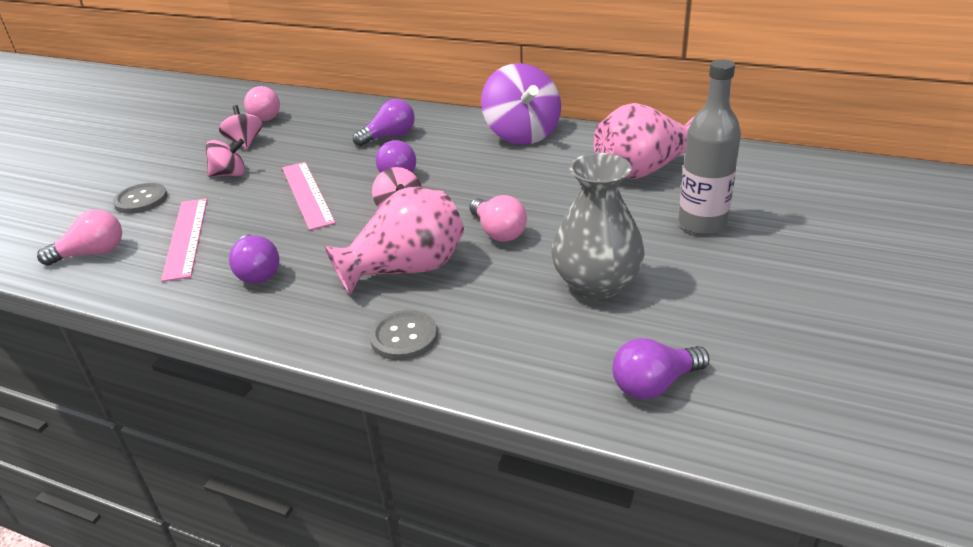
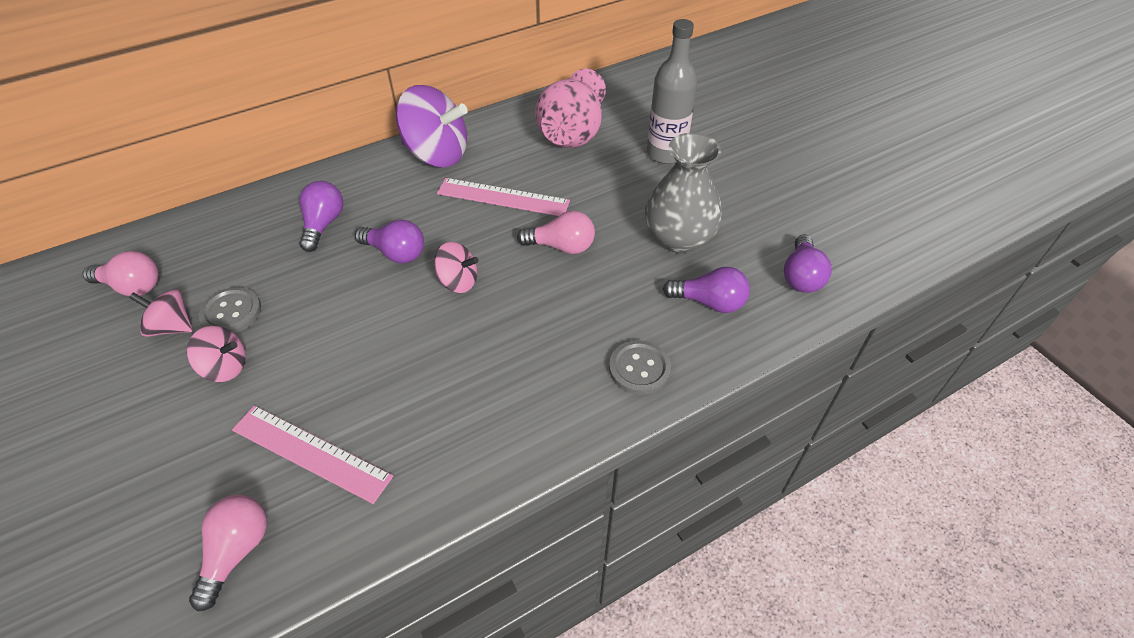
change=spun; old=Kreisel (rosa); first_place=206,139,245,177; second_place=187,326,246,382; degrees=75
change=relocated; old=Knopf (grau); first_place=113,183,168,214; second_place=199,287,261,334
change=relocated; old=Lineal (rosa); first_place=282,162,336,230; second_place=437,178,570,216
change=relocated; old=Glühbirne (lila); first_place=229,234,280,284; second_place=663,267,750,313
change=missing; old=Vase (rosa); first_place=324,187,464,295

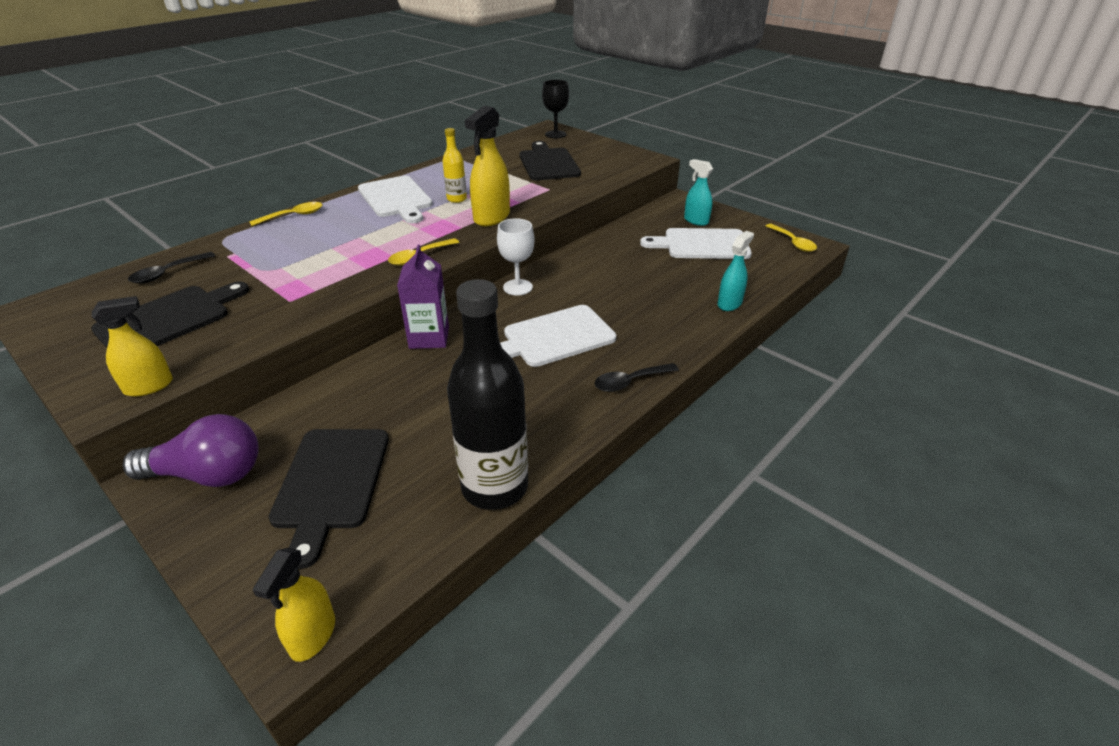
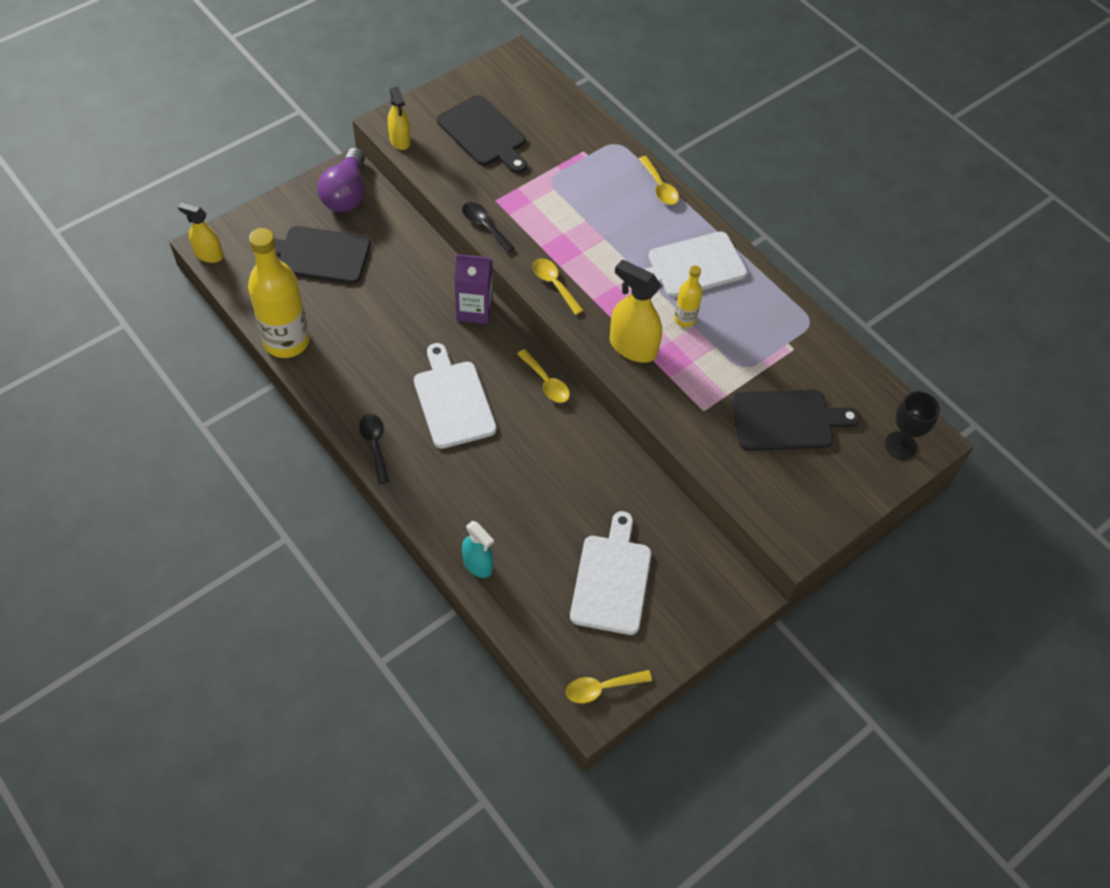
change=colour; old=Flasche (schwarz); new=Flasche (gelb); first_place=447,279,528,510; second_place=248,228,310,358
change=relocated; old=Löffel (schwarz); first_place=128,252,215,283; second_place=462,202,515,253
change=exchanged; old=Kelch (weiß); new=Löffel (gelb); first_place=497,218,535,295; second_place=517,349,570,403
change=missing; old=Sprühflasche (türkis); first_place=684,159,713,226

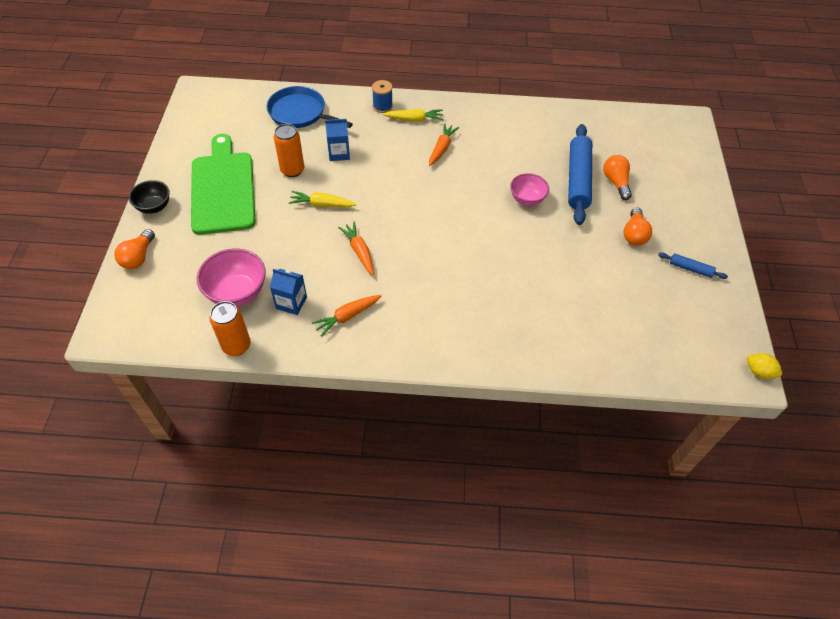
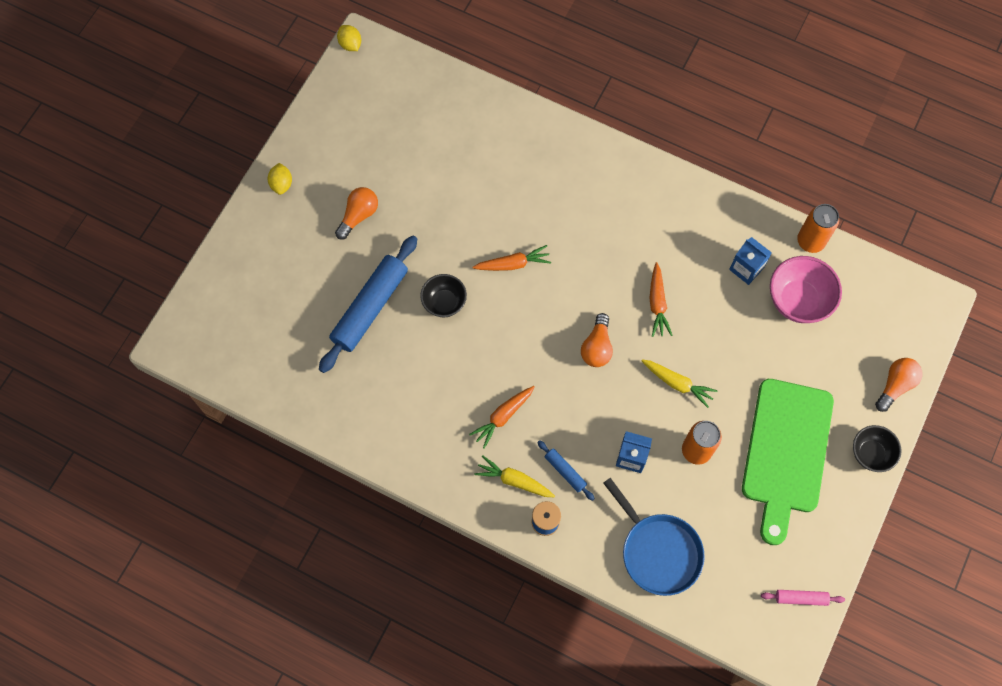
change=appeared; new=Zitrone (gelb); second_place=267,163,292,195
change=colour; old=Schüssel (rosa); new=Schüssel (schwarz); first_place=510,173,549,206; second_place=420,274,467,318
change=relocated; old=Karotte (orange); first_place=312,295,381,337; second_place=472,245,551,271
change=relocated; old=Nudelholz (blau); first_place=658,253,728,279; second_place=537,440,595,501
change=relocated; old=Glühbirne (orange); first_place=603,155,632,200; second_place=581,313,613,367
change=appeared; new=Nudelholz (rosa); second_place=761,590,845,606

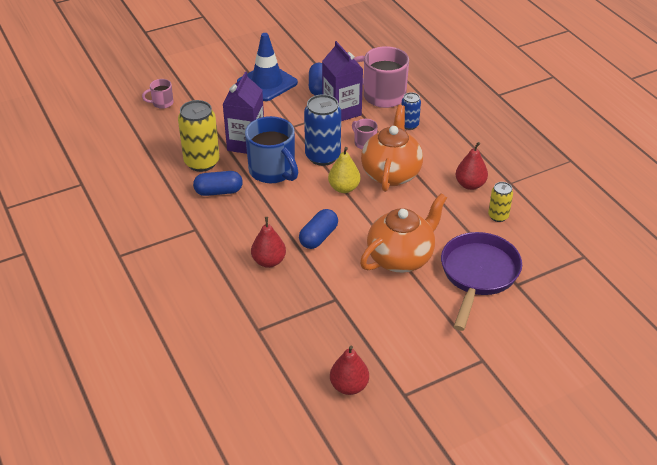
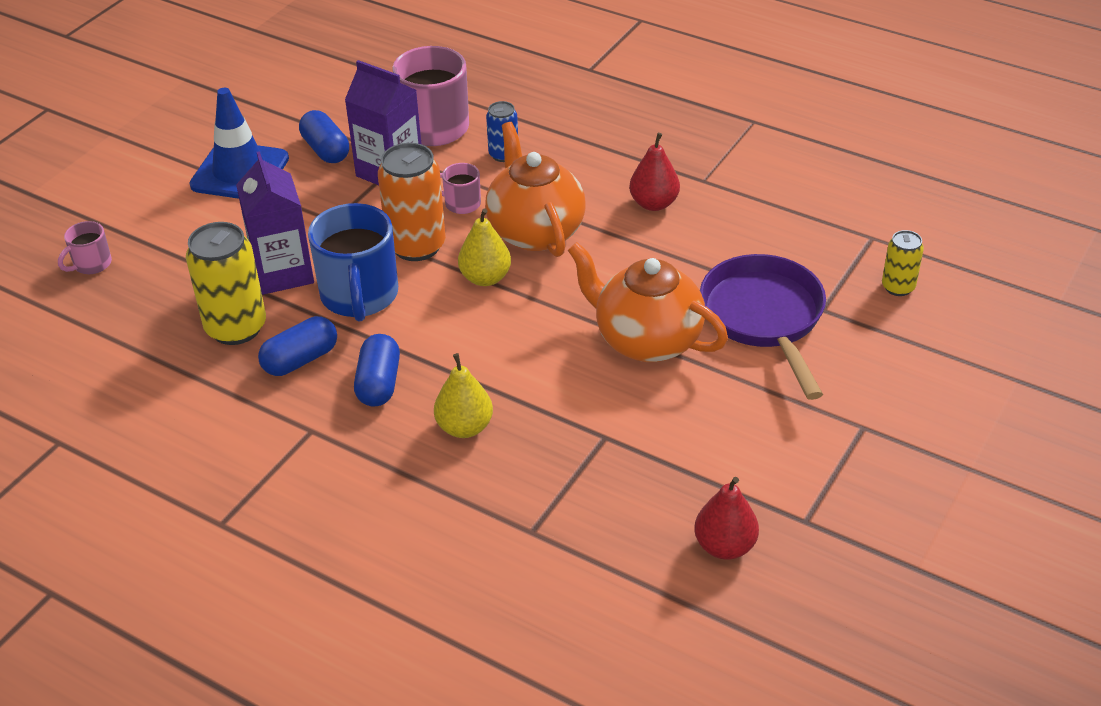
change=spun; old=Tasse (blau); first_place=245,116,298,183; second_place=308,203,398,322; degrees=60
change=relocated; old=Kapsel (blau); first_place=299,209,338,249; second_place=354,334,400,407
change=colour; old=Dose (blau); new=Dose (orange); first_place=304,94,341,166; second_place=378,143,446,261
change=colour; old=Birne (rot); new=Birne (gelb); first_place=251,217,286,268; second_place=434,353,493,438
change=spun; old=Teekanne (orange); first_place=360,193,447,273; second_place=568,242,728,362; degrees=-75
change=relocated; old=Dose (gelb); first_place=488,182,513,222; second_place=882,230,924,296

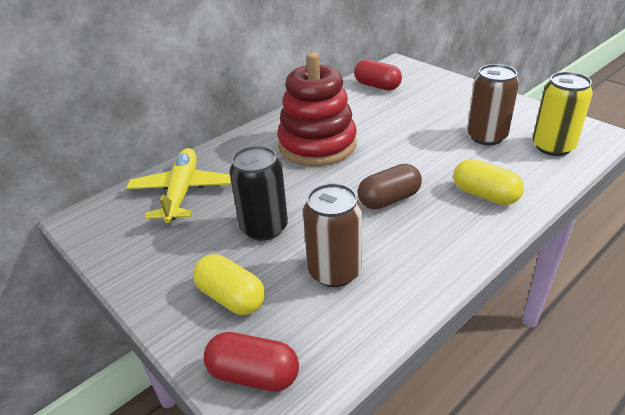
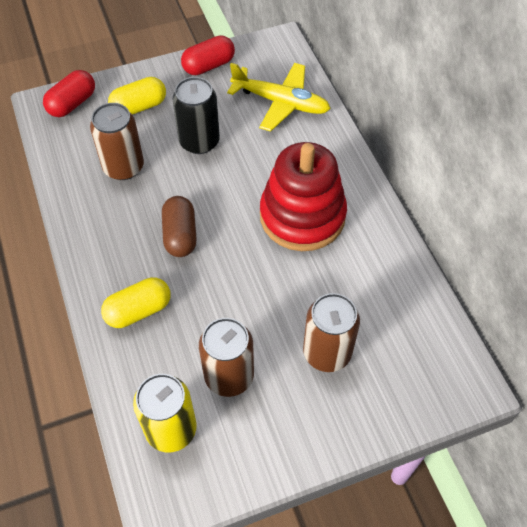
change=relocated; old=Kapsel (rot); first_place=354,59,402,91; second_place=181,35,235,75
change=appeared; new=Dose (braun); second_place=303,293,360,372

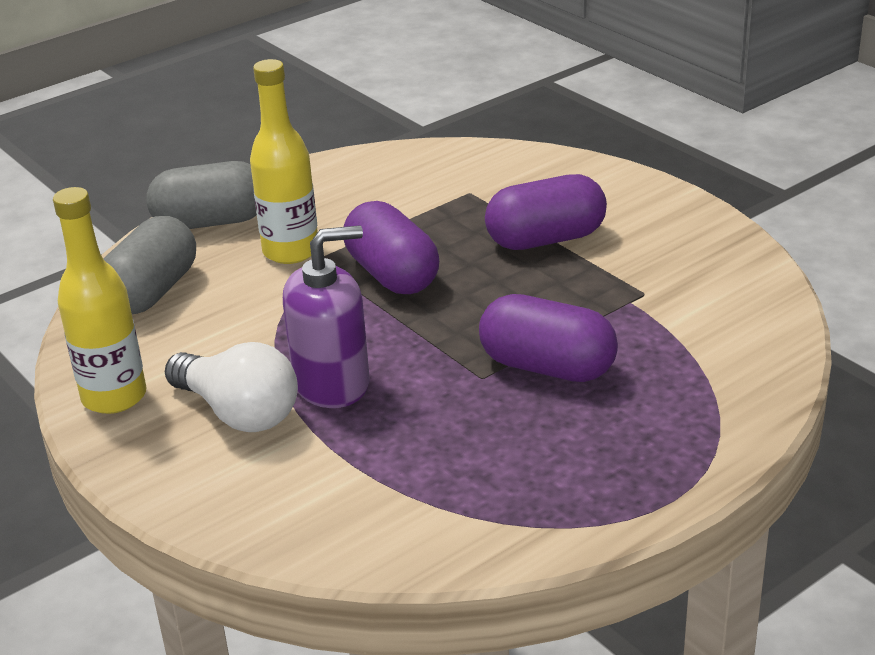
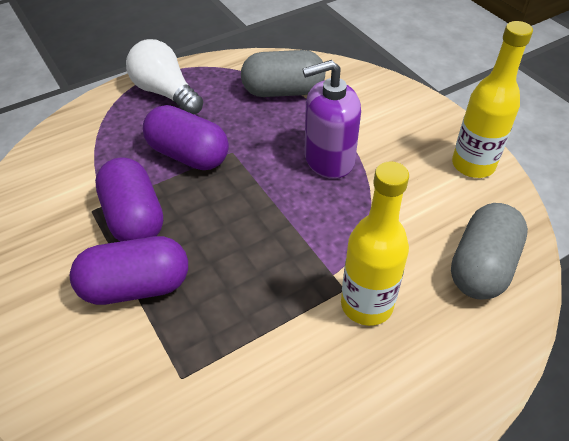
change=relocated; old=Kapsel (lila); first_place=344,201,439,294; second_place=95,157,163,241
change=relocated; old=Glühbirne (weiß); first_place=165,342,298,432; second_place=126,39,203,114
change=relocated; old=Kapsel (grau); first_place=147,161,257,229; second_place=241,50,325,97

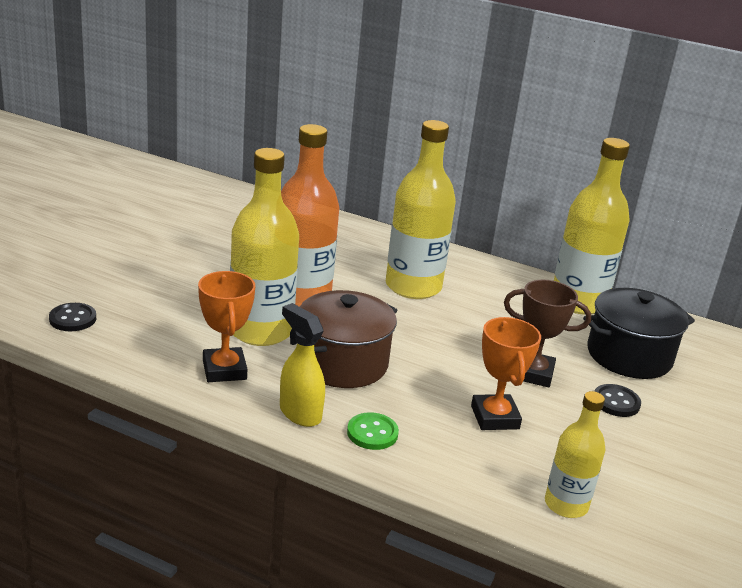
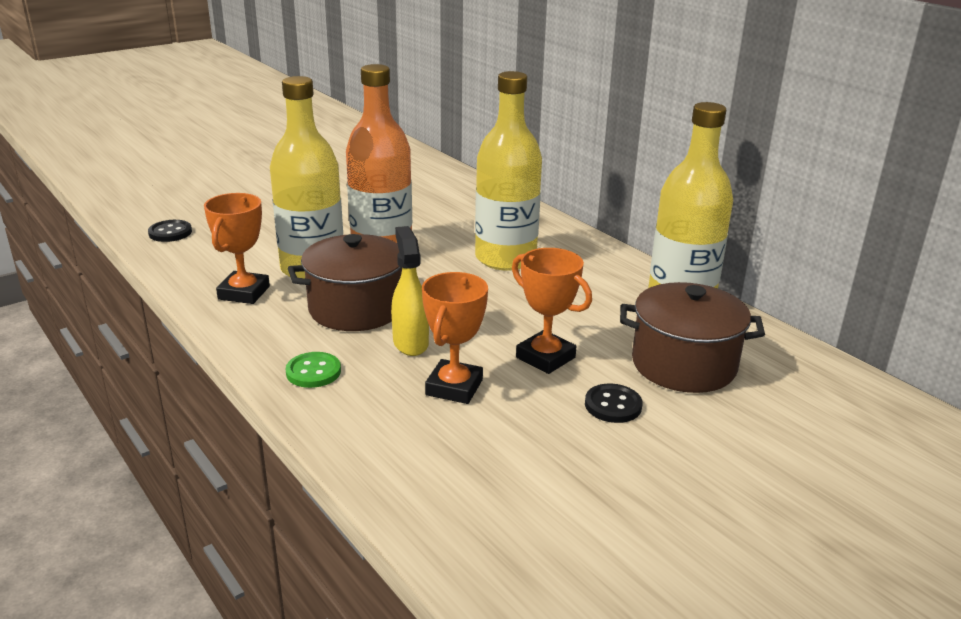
change=relocated; old=Sprühflasche (gelb); first_place=280,303,325,427; second_place=391,226,429,356
change=colour; old=Pokal (braun); new=Pokal (orange); first_place=504,279,591,387; second_place=512,248,592,374
change=colour; old=Kochtopf (schwarz); new=Kochtopf (braun); first_place=583,288,695,379; second_place=620,282,765,393
change=missing; old=Flasche (gelb); first_place=545,391,605,518

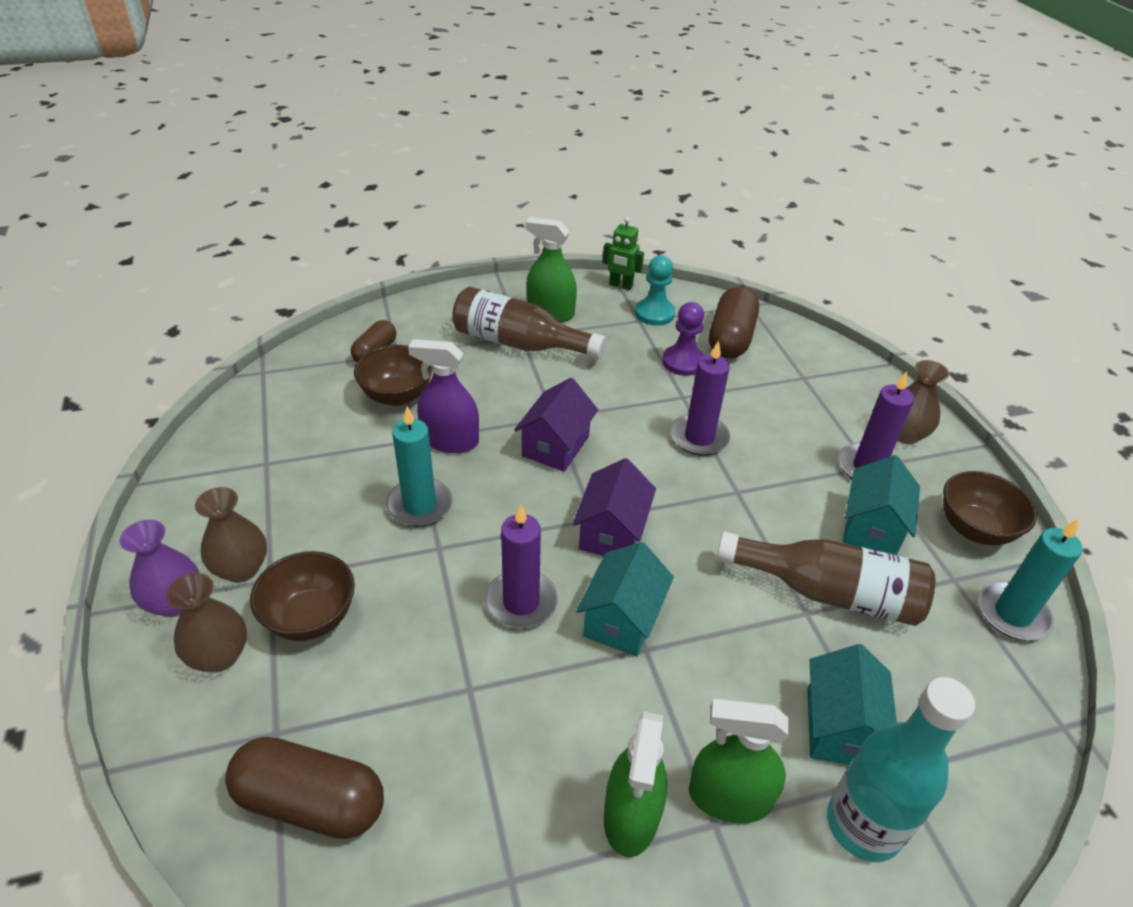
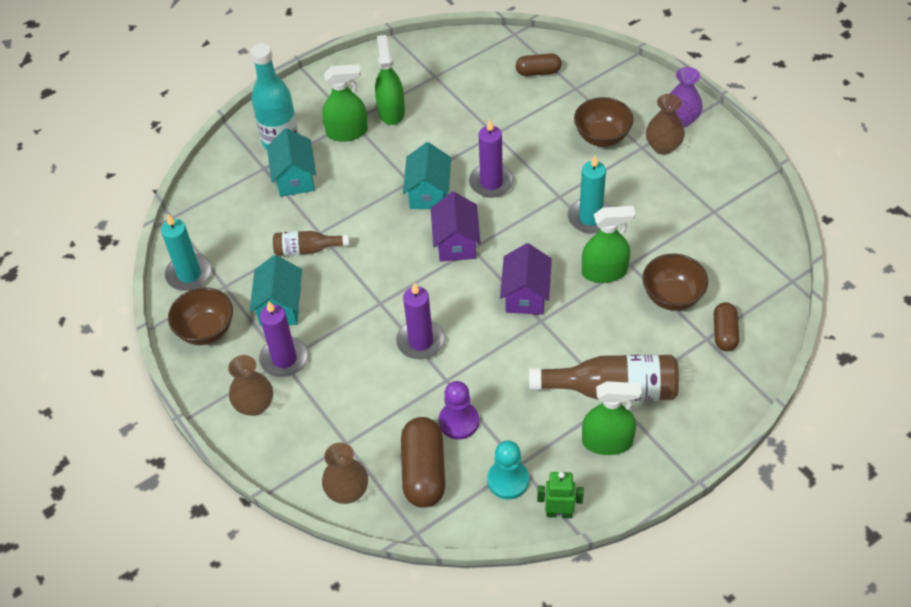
change=size; old=Flasche (braun); first_place=716,531,935,626; second_place=273,231,350,256; factor=0.56
change=relocated; old=Vase (braun); first_place=166,573,247,672; second_place=322,442,368,504
change=size; old=Kapsel (braun); first_place=225,737,384,839; second_place=516,53,562,76; factor=0.6
change=colour; old=Sprühflasche (lila); new=Sprühflasche (grün); first_place=408,339,479,453; second_place=582,206,635,283

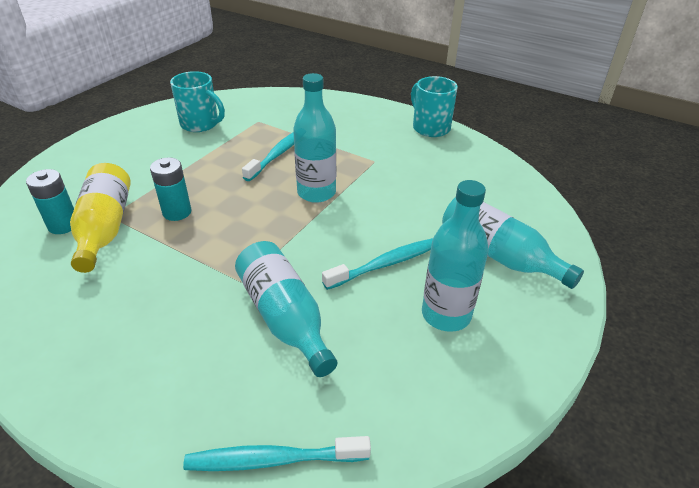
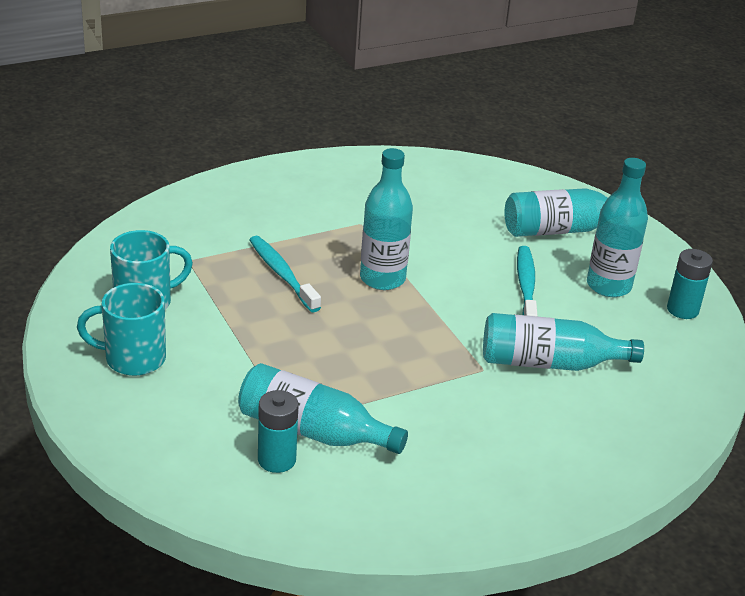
change=relocated; old=Tasse (türkis); first_place=411,76,458,137; second_place=77,283,166,376
change=colour; old=Flasche (gelb); new=Flasche (türkis); first_place=70,163,131,273; second_place=238,363,408,454
change=relocated; old=Batterie (türkis); first_place=150,157,191,221; second_place=667,249,713,319
change=missing; old=Zahnbürste (türkis); first_place=183,436,371,471

